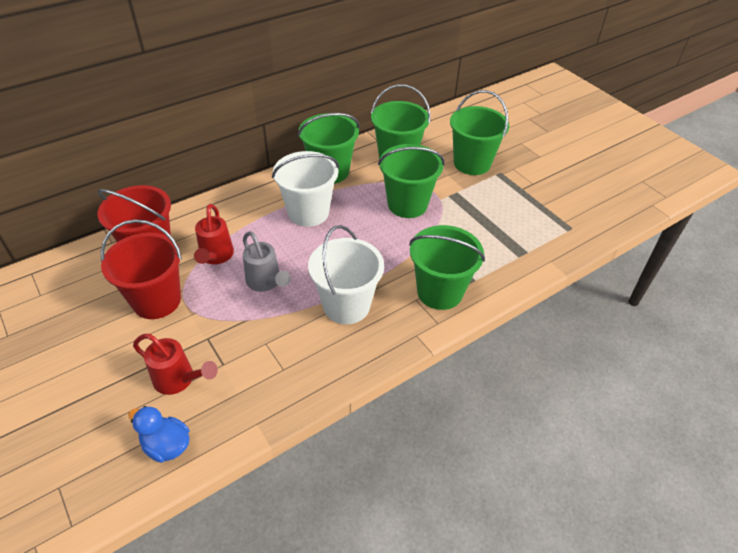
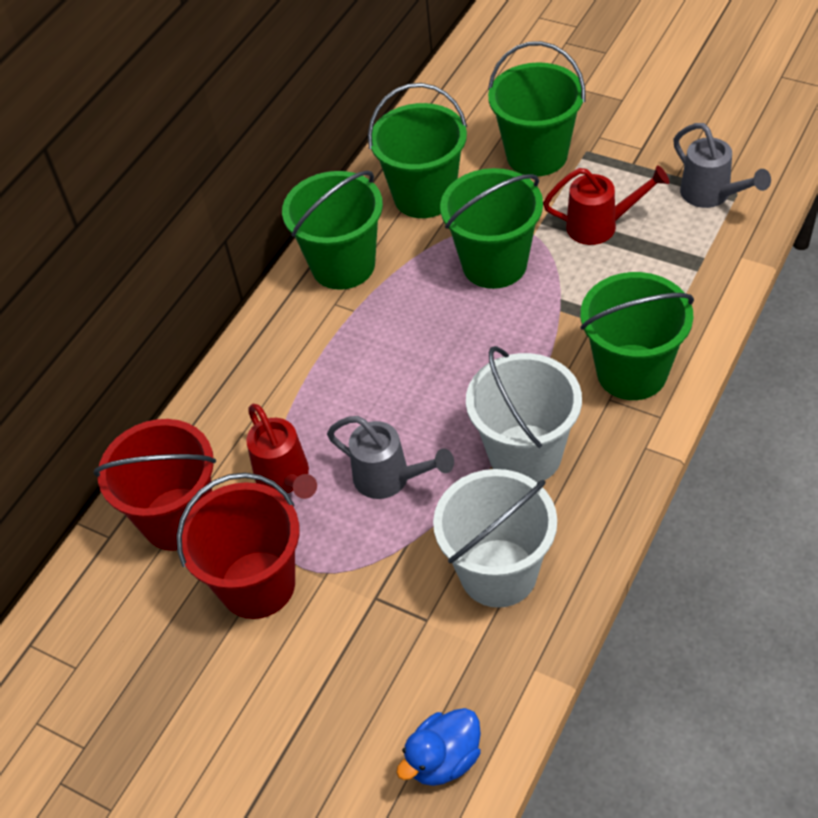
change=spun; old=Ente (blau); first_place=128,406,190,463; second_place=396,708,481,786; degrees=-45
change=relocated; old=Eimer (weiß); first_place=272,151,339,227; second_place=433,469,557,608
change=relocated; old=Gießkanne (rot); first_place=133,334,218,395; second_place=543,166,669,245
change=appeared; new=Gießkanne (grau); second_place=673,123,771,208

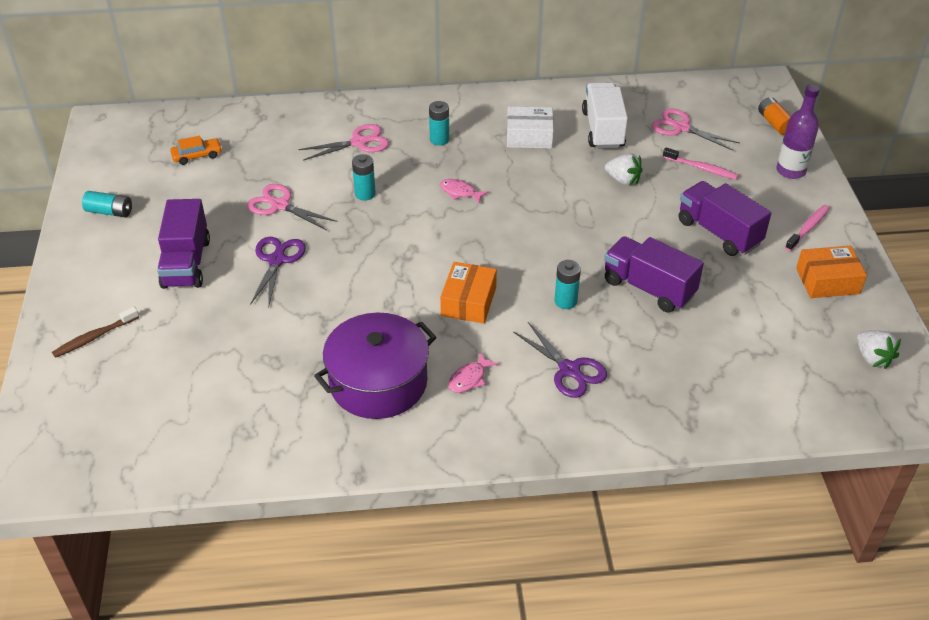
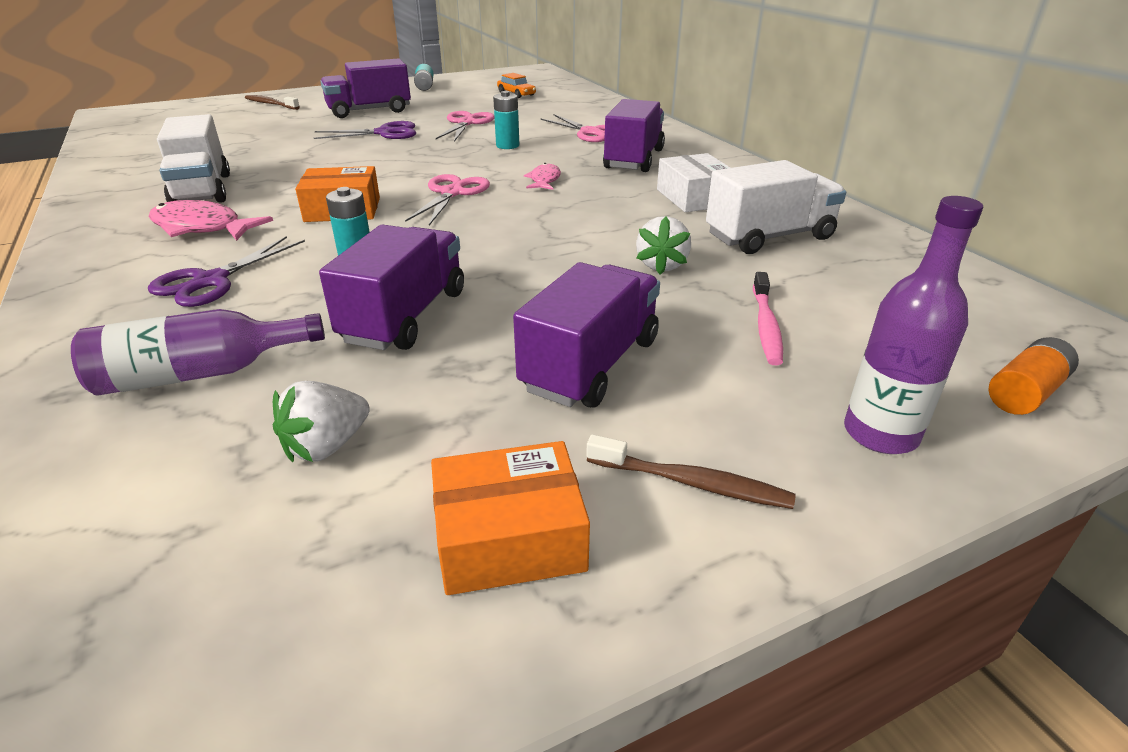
change=appeared; new=Flasche (lila); second_place=71,309,325,396
change=size; old=Fisch (rosa); first_place=448,353,498,393; second_place=149,200,273,241; factor=1.7
change=exchanged; old=Kochtopf (lila); new=Lastwagen (weiß); first_place=314,312,436,419; second_place=157,114,230,203
change=relocated; old=Erdbeere (weiß); first_place=857,330,901,369; second_place=273,381,370,462
change=relocated; old=Schere (rosa); first_place=652,109,740,151; second_place=405,174,490,225
change=spun; old=Schachtel (orange); first_place=796,246,867,298; second_place=431,441,590,595; degrees=-75
change=colour; old=Zahnbürste (rosa); new=Zahnbürste (braun); first_place=785,205,830,251; second_place=586,434,796,509
change=exchanged; old=Batterie (türkis); new=Lastwagen (lila); first_place=429,101,449,145; second_place=603,99,665,172

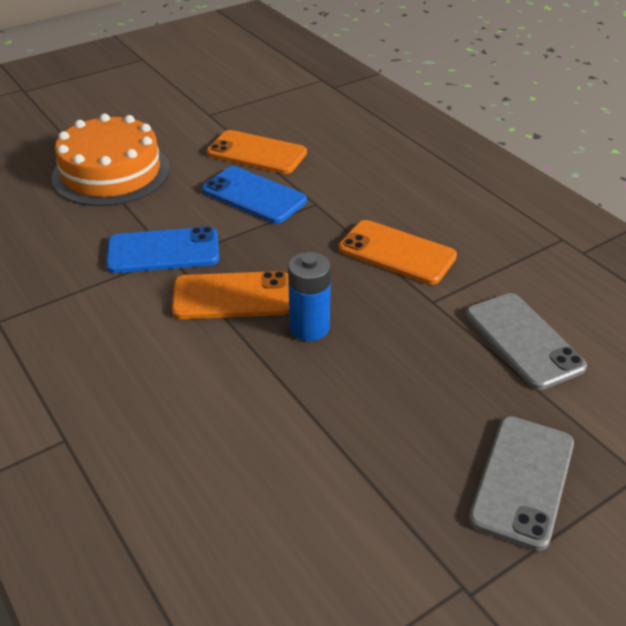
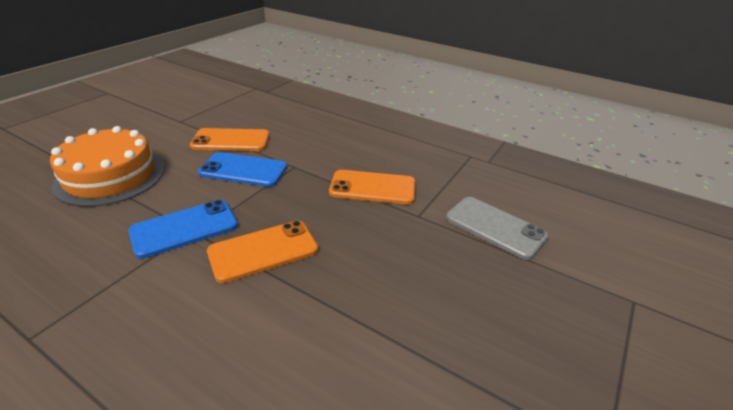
change=missing; old=Batterie (blau); first_place=288,252,331,341
change=missing; old=Handy (grau); first_place=469,416,574,551

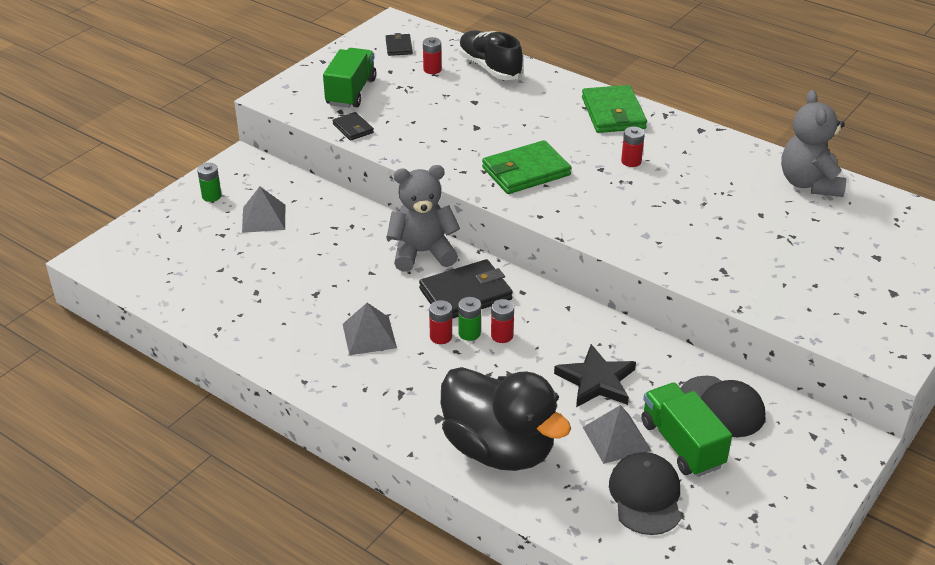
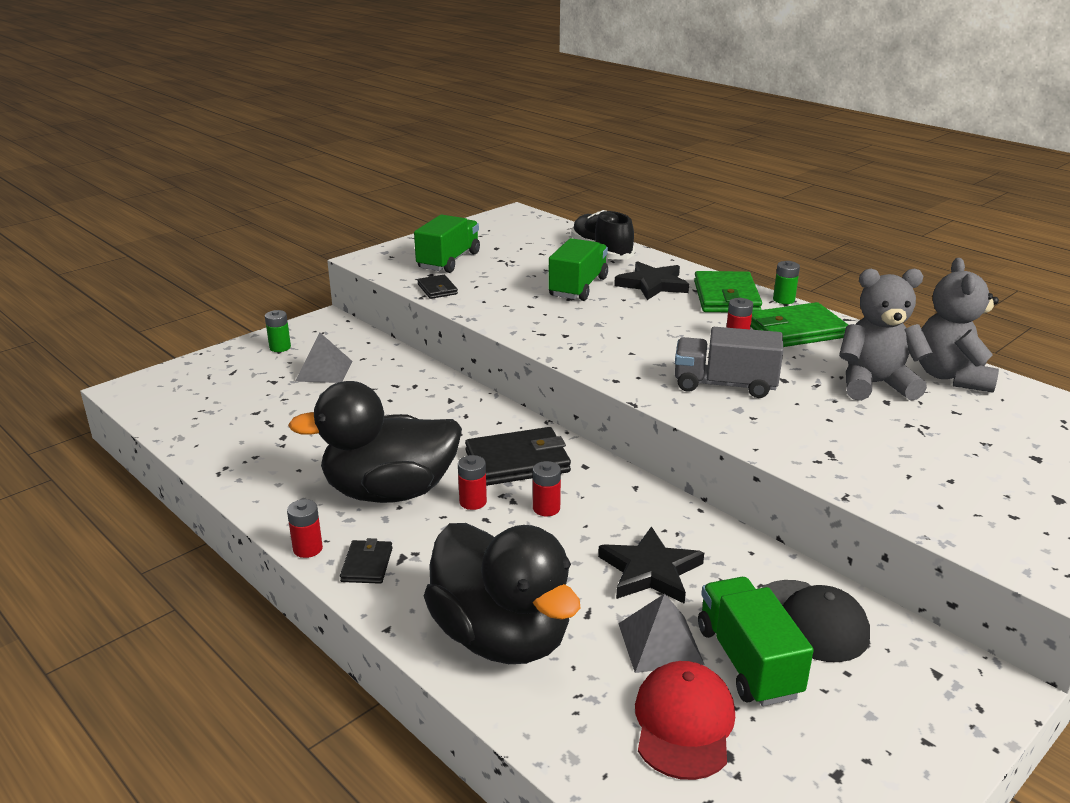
change=relocated; old=Batterie (rot); first_place=423,37,442,74; second_place=287,499,323,558
change=exchanged; old=Pyramide (grau); new=Ente (schwarz); first_place=343,303,397,355; second_place=288,381,462,503
change=relocated; old=Geldbörse (schwarz); first_place=385,33,413,56; second_place=340,538,393,584
change=appeared; new=Lastwagen (grün); second_place=548,238,608,301
change=appeared; new=Stern (schwarz); second_place=614,261,689,300
change=colour; old=Kappe (schwarz); new=Kappe (rot); first_place=609,452,680,535; second_place=635,661,735,780
change=appeared; new=Lastwagen (grau); second_place=675,327,783,398
change=relocated; old=Geldbörse (grün); first_place=482,140,571,194; second_place=751,302,848,347
change=relocated; old=Batterie (grün); first_place=458,297,481,341; second_place=773,261,800,304
change=relocated; old=Teddybär (grau); first_place=387,165,460,272; second_place=839,269,933,401

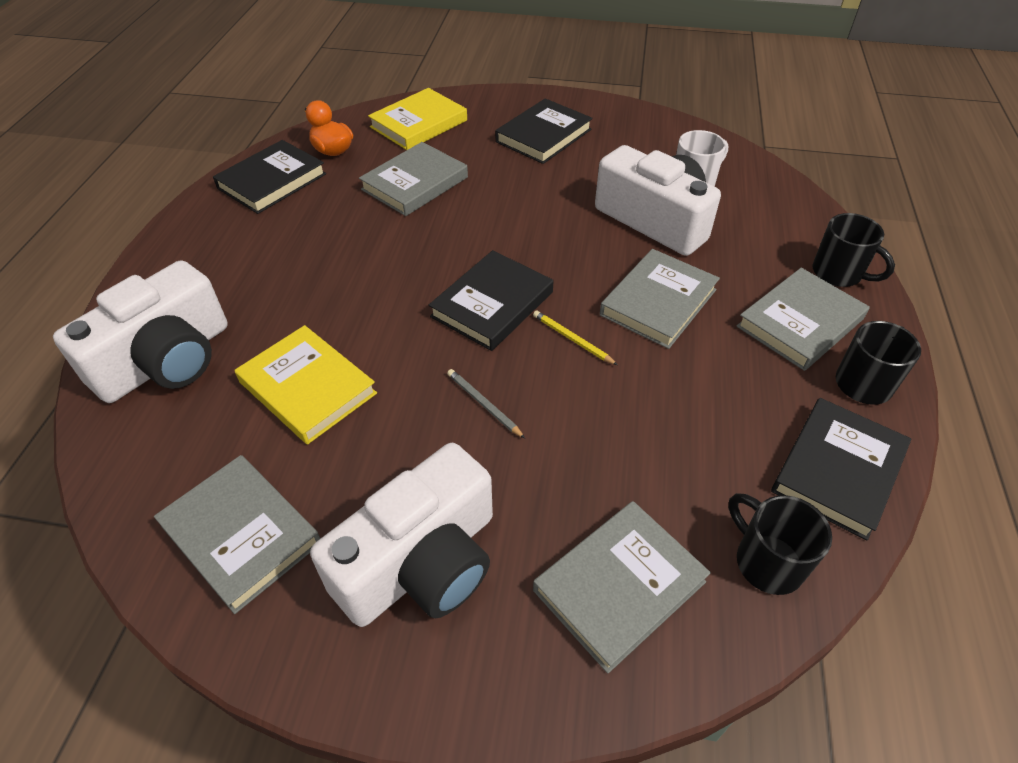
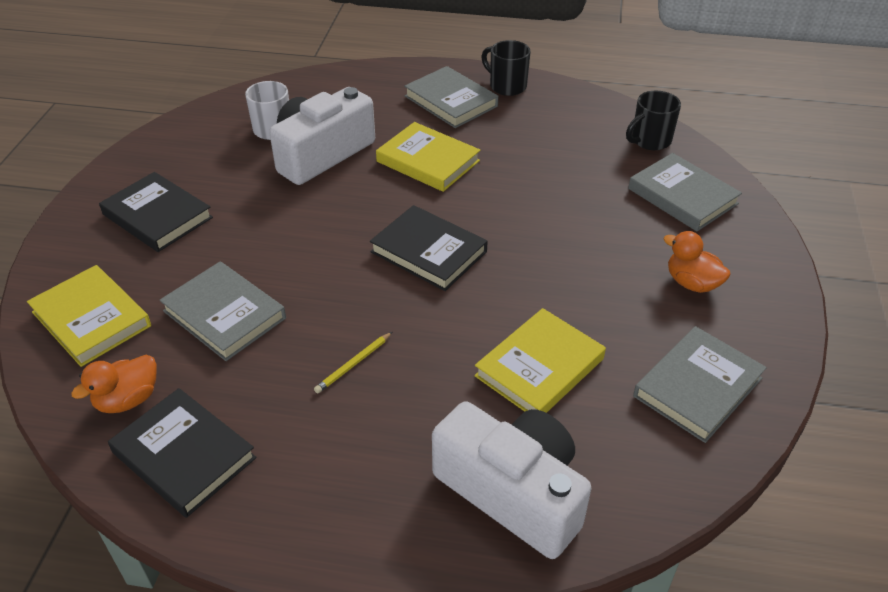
change=relocated; old=Bleistift (gelb); first_place=533,311,618,365; second_place=314,332,392,393
change=colour; old=Buch (grau); new=Buch (gelb); first_place=600,249,720,349; second_place=376,122,480,192
change=exchanged; old=Kamera (weiß); new=Ente (orange); first_place=310,443,493,627; second_place=664,231,731,293
change=missing; old=Bleistift (grau); first_place=447,369,525,438
change=missing; old=Buch (schwarz); first_place=771,398,911,540
change=missing; old=Tasse (schwarz); first_place=812,213,895,287

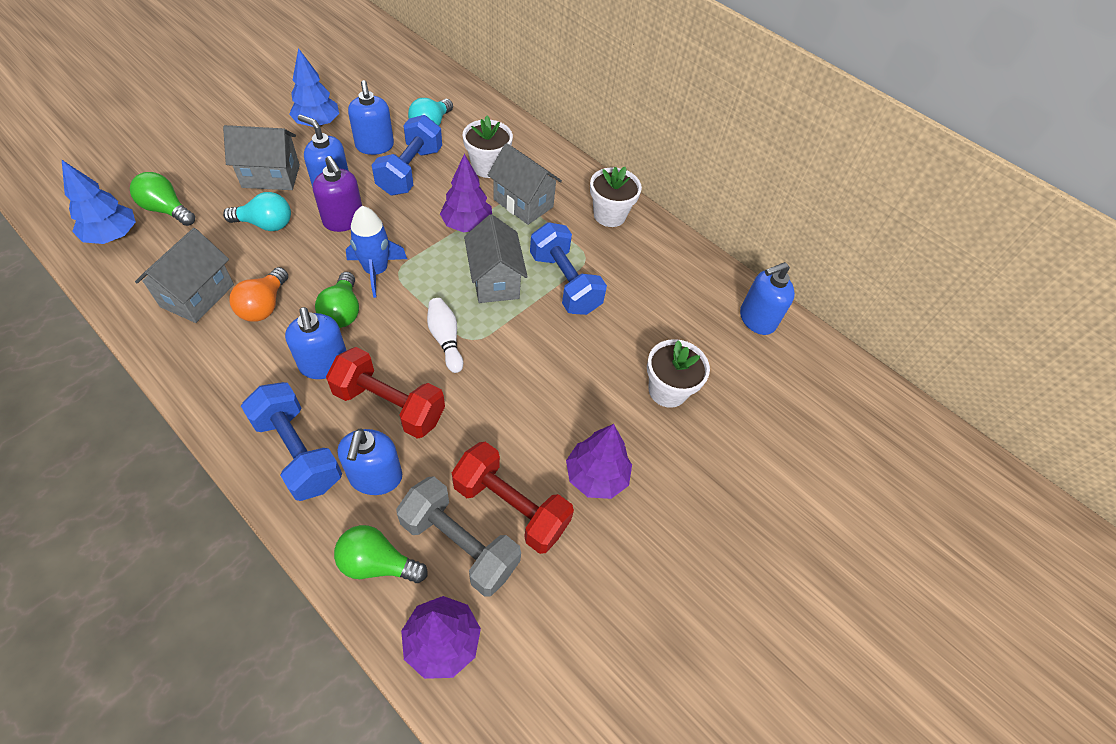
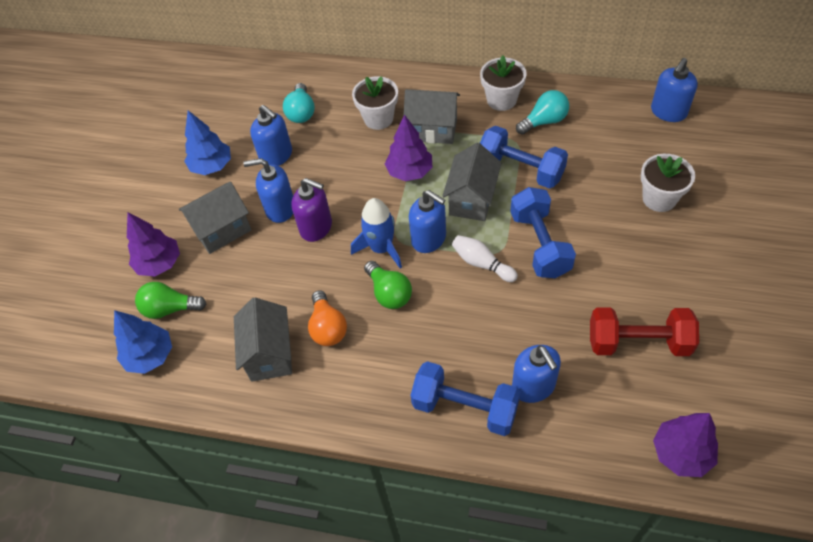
change=relocated; old=Baum (lila); first_place=566,424,632,499; second_place=127,212,180,276
change=relocated; old=Seifenspender (blau); first_place=285,307,347,379; second_place=409,190,446,253
change=spun; old=Haus (grau); first_place=464,214,528,303; second_place=442,142,501,221; degrees=60
change=relocated; old=Hantel (blau); first_place=372,115,442,195; second_place=510,187,576,278
change=relocated; old=Glühbirne (türkis); first_place=223,192,291,231; second_place=516,90,569,135
change=missing; old=Hantel (rot); first_place=326,347,445,439
change=missing; old=Glühbirne (grün); first_place=334,525,428,583
change=missing; old=Hantel (grau); first_place=396,476,521,597

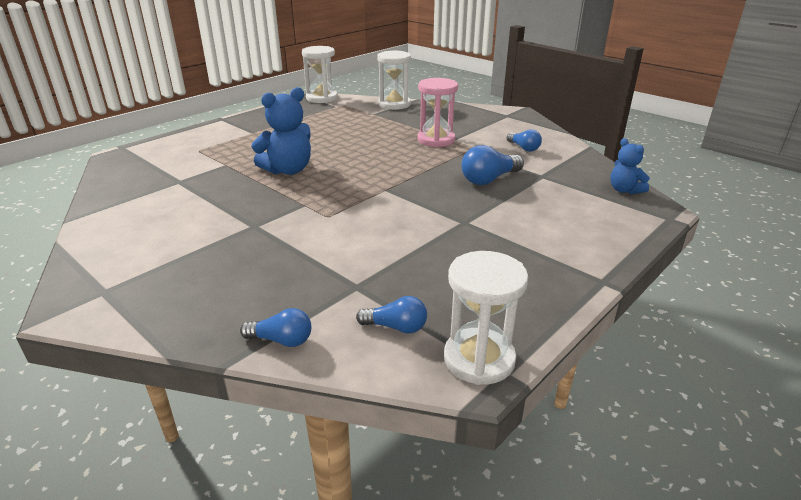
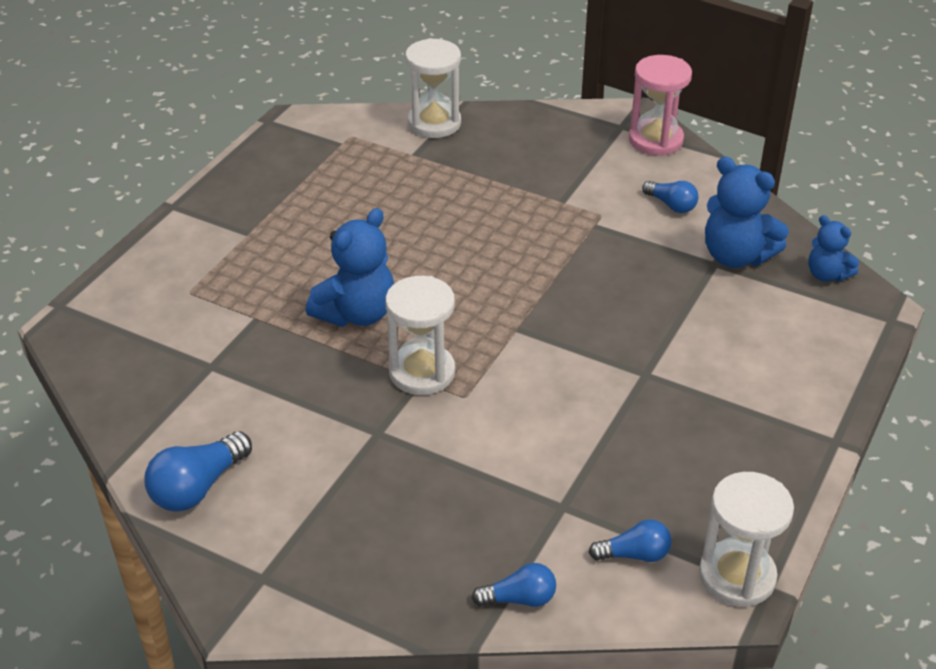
change=relocated; old=Glühbirne (blau); first_place=462,145,524,185; second_place=145,431,252,511
change=relocated; old=Sanduhr (weiß); first_place=302,46,338,103; second_place=385,276,455,395
change=relocated; old=Sanduhr (rosa); first_place=417,78,458,147; second_place=629,55,692,156
change=appeared; new=Teddybär (blau); second_place=705,157,789,268

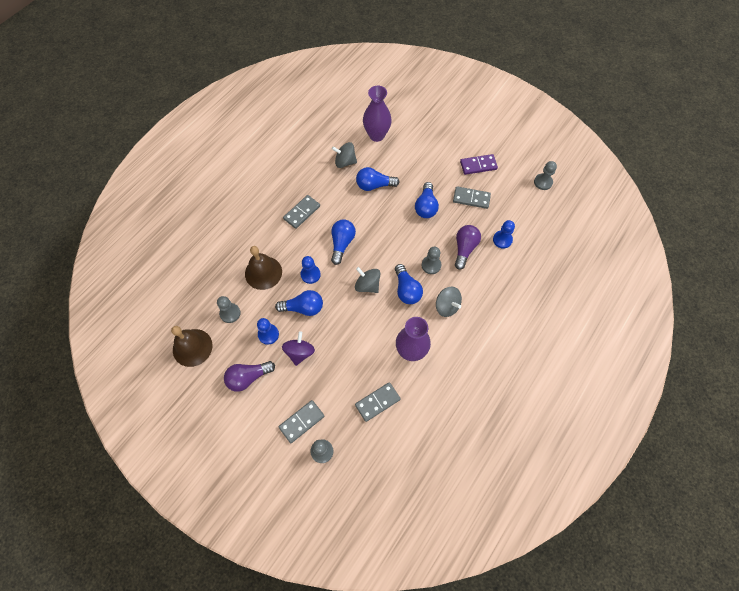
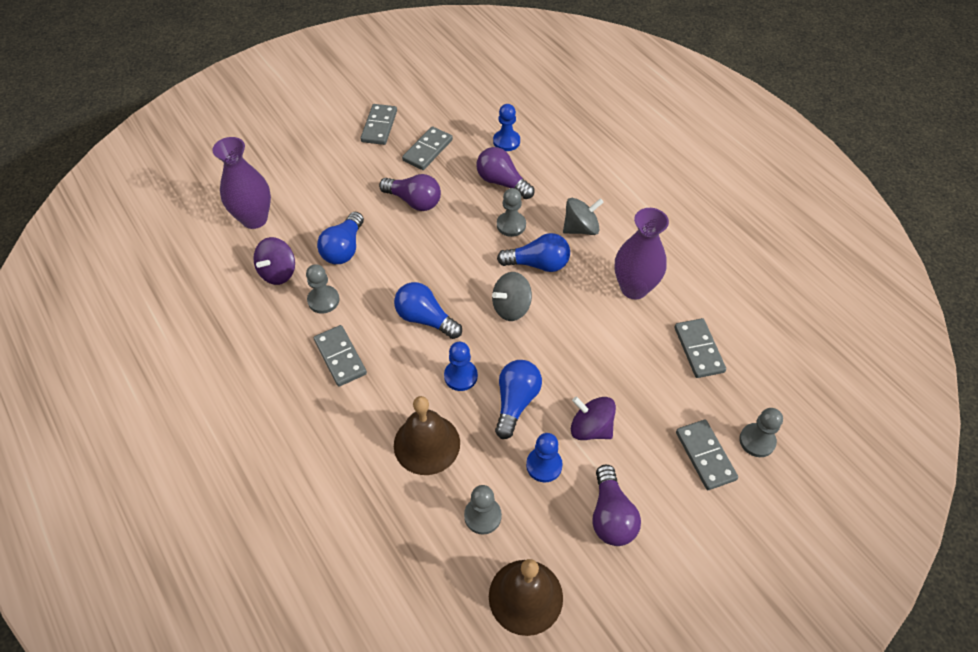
change=colour; old=Kreisel (grau); new=Kreisel (lila); first_place=332,142,357,168; second_place=253,237,295,285
change=relocated; old=Bauer (grau); first_place=534,161,557,190; second_place=306,264,340,313
change=colour; old=Dominostein (lila); new=Dominostein (grau); first_place=460,154,498,175; second_place=360,104,397,145
change=colour; old=Glühbirne (blau); new=Glühbirne (lila); first_place=415,182,439,218; second_place=379,174,441,211

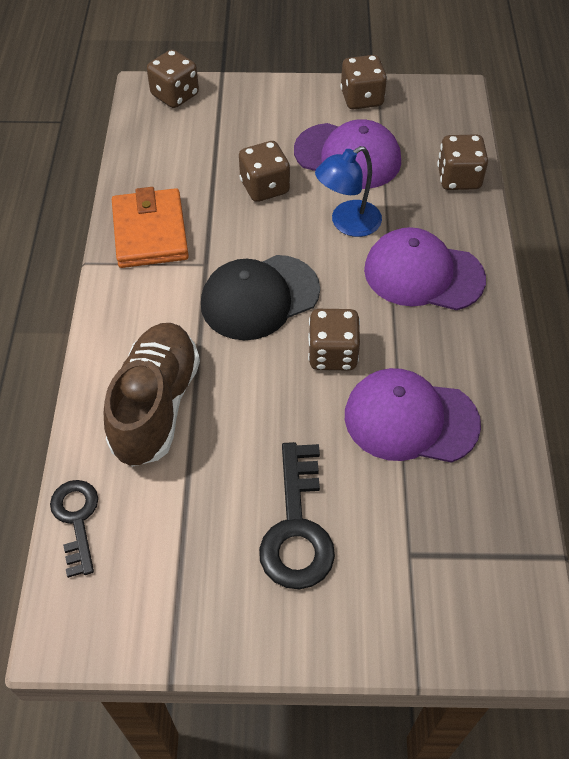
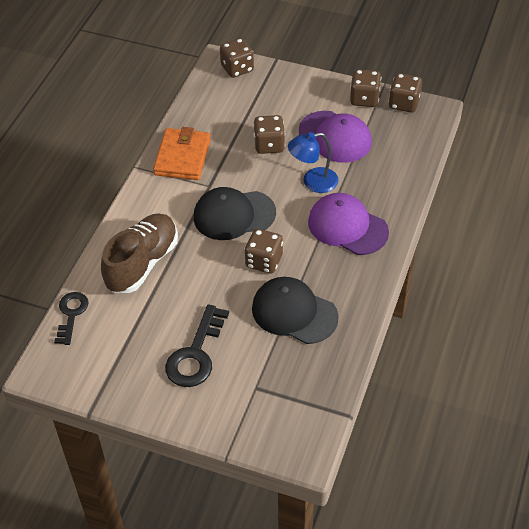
change=colour; old=Kappe (lila); new=Kappe (schwarz); first_place=345,368,481,463; second_place=252,277,339,344
change=relocated; old=Spielwürfel (braun); first_place=437,134,488,190; second_place=388,73,422,113

